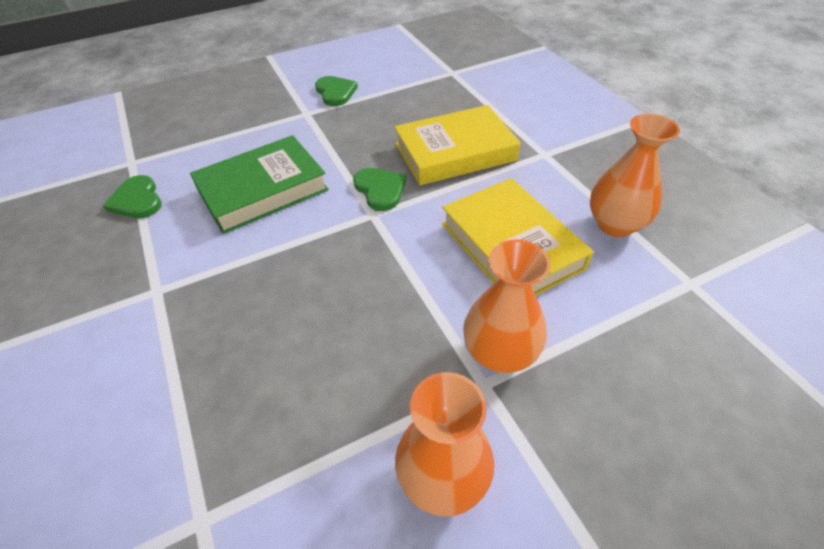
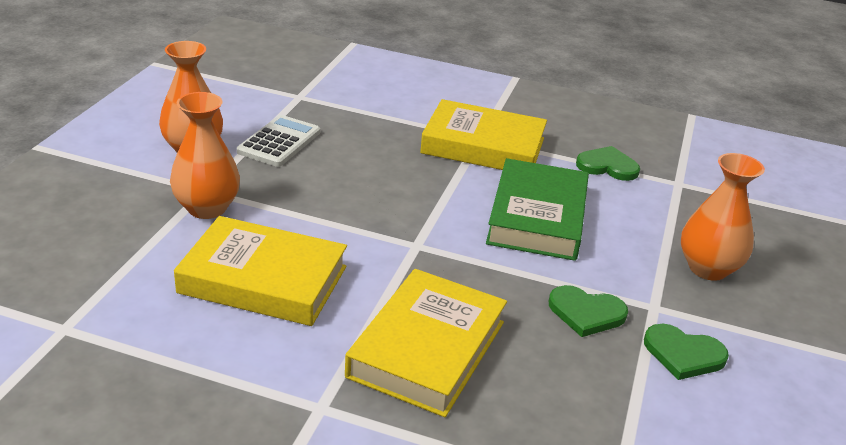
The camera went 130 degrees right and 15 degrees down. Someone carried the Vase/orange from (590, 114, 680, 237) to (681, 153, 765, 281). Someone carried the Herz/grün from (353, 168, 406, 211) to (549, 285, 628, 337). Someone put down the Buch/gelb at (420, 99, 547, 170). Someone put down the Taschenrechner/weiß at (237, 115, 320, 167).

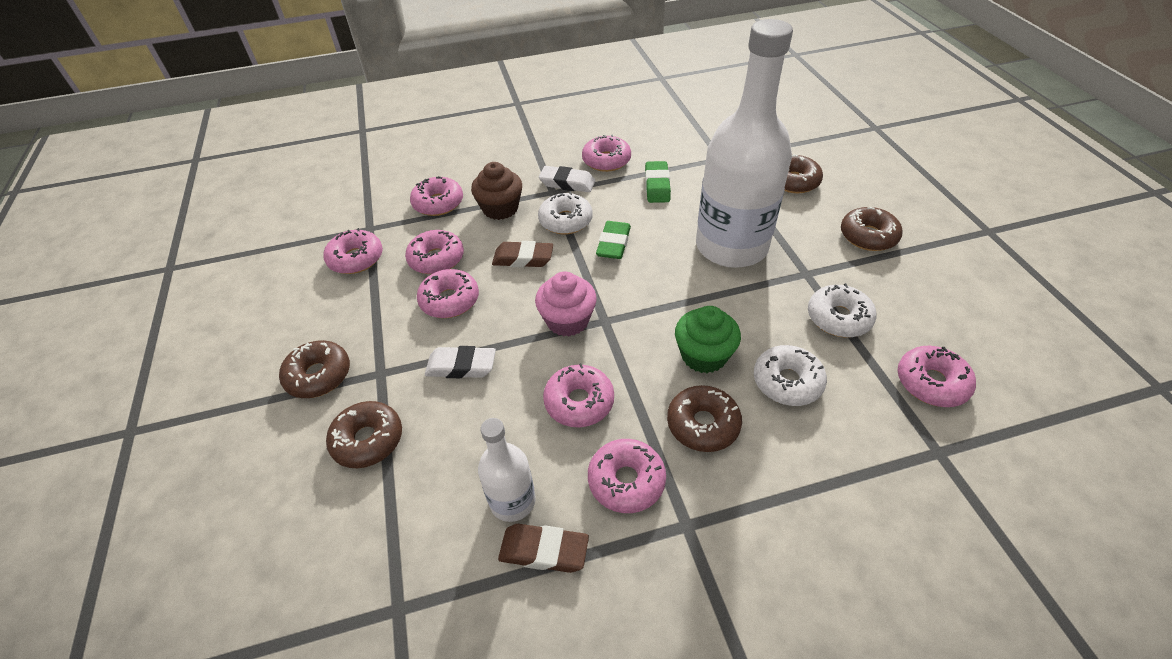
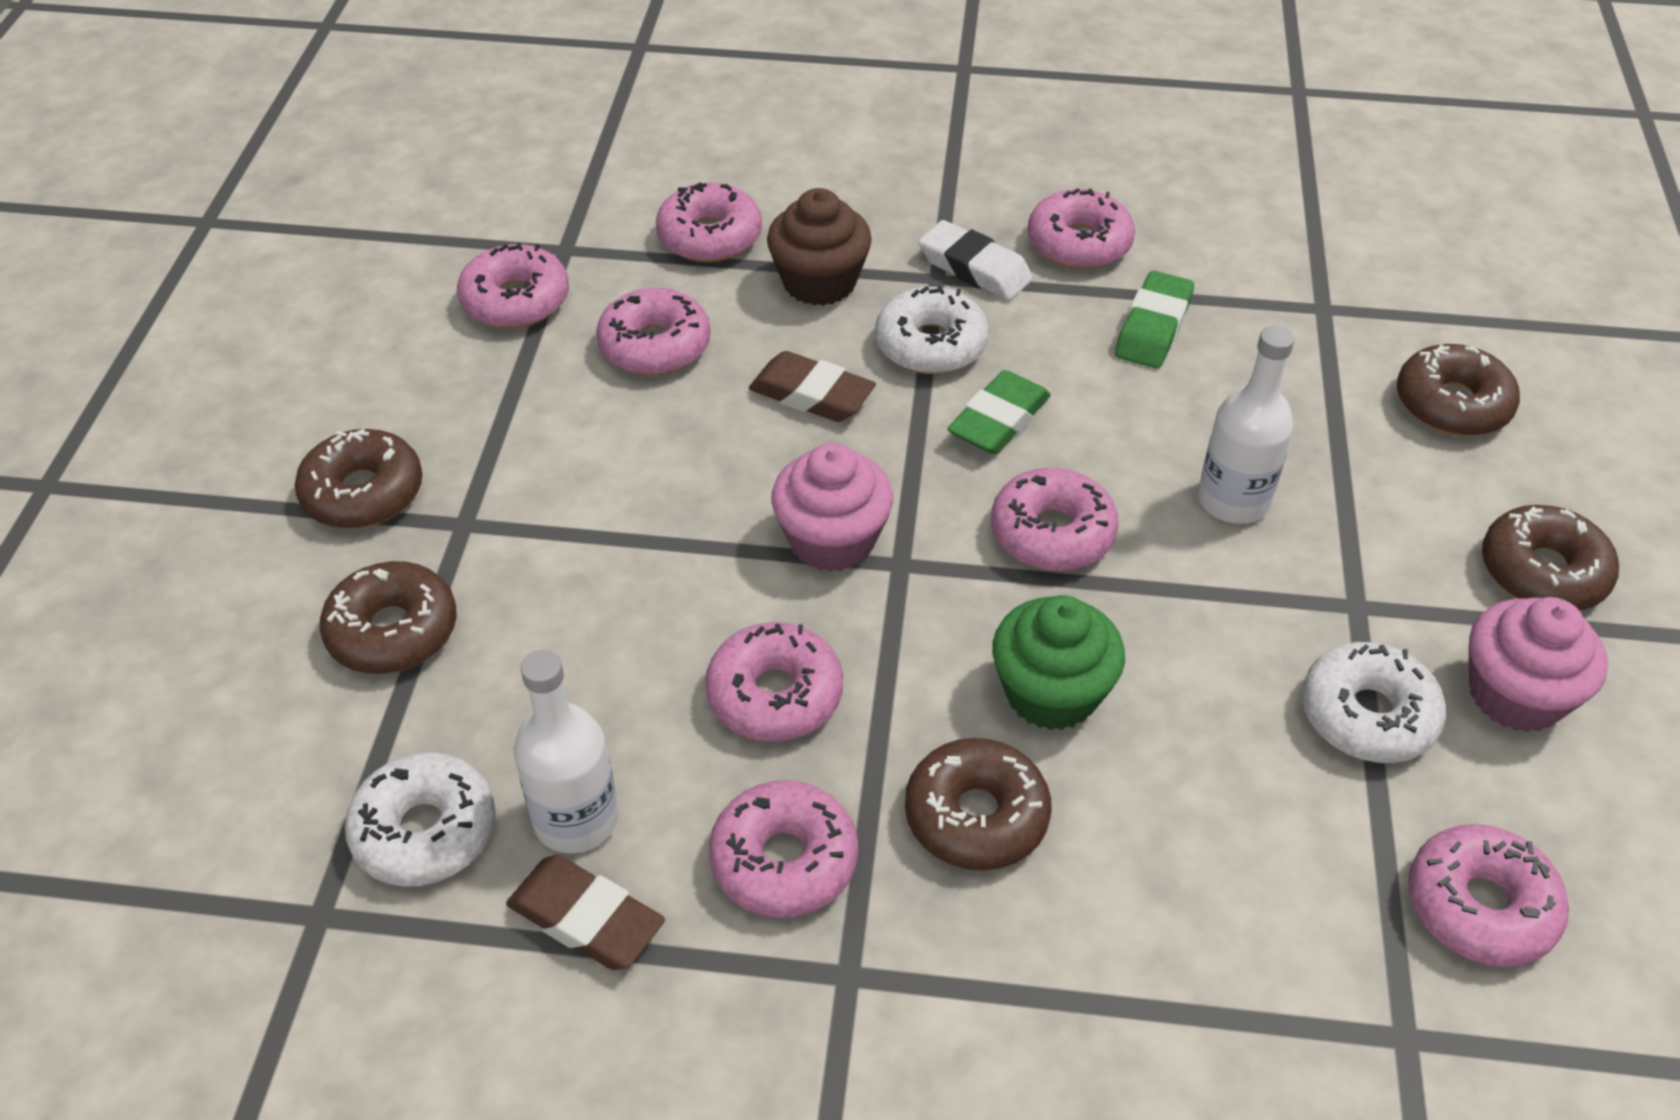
The camera went 20 degrees right and 0 degrees up. Someone scaled the Flasche/weiß at (696, 19, 793, 268) by 0.47. Someone carried the Donut/rosa from (417, 269, 479, 318) to (991, 468, 1119, 571). Someone carried the Donut/weiß from (754, 345, 827, 406) to (345, 752, 496, 887). Someone took away the Radiergummi/weiß at (425, 346, 496, 378). Someone put down the Muffin/rosa at (1469, 597, 1608, 732).

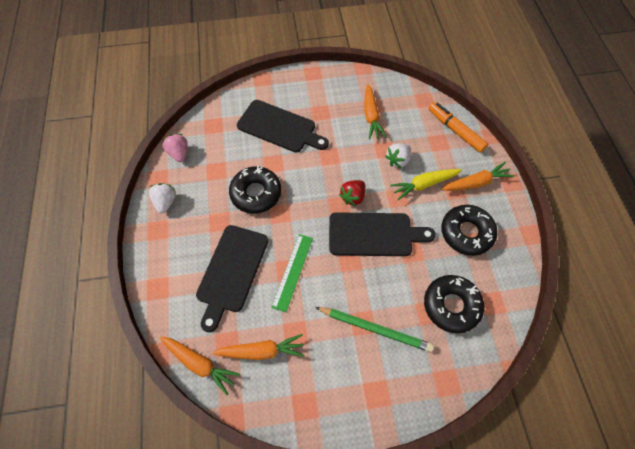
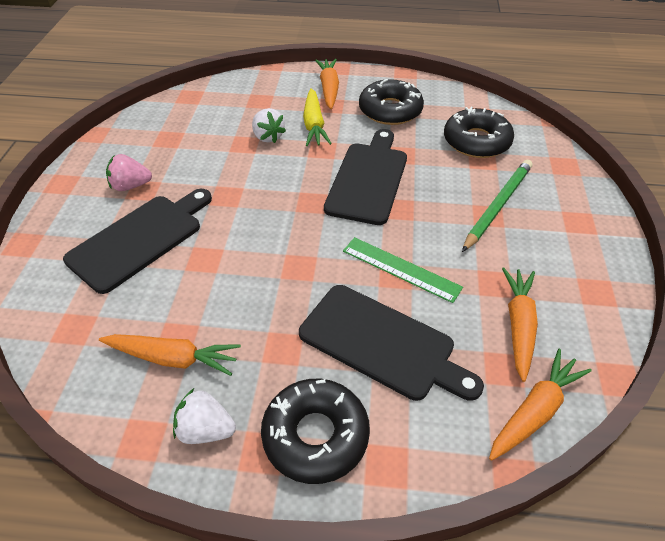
The camera went 75 degrees left and 15 degrees down. Someone carried the Karotte/orange from (364, 84, 387, 140) to (99, 334, 241, 376). Someone took away the Filzstift/orange at (428, 102, 488, 153). Someone carried the Erdbeere/rosa from (162, 134, 188, 162) to (106, 154, 152, 191). Someone carried the Donut/schwarz from (229, 166, 281, 214) to (261, 379, 370, 484). Someone took away the Erdbeere/rot at (339, 180, 366, 207).

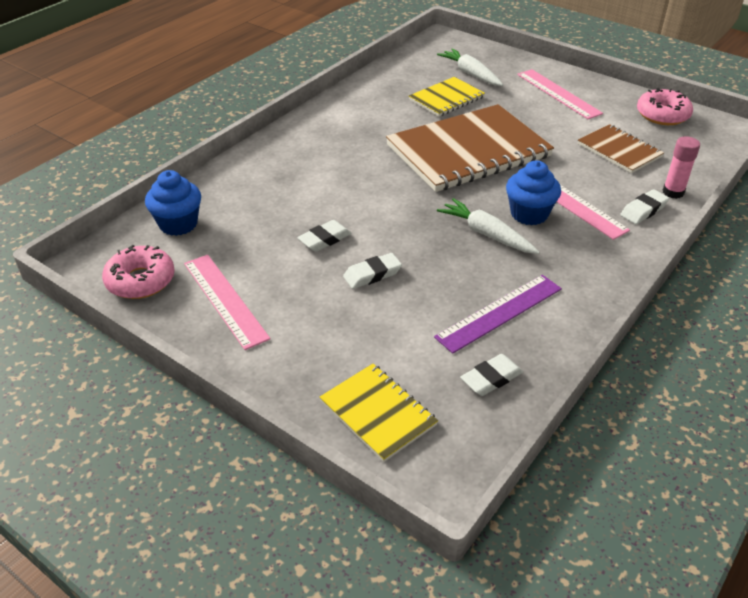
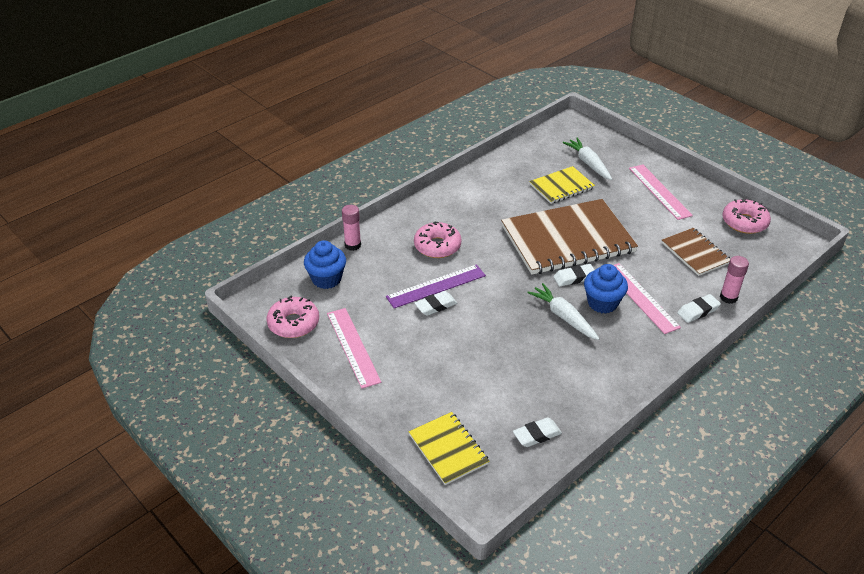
The camera went 10 degrees right and 0 degrees up. Someone carried the Radiergummi/weiß from (343, 253, 402, 289) to (553, 264, 594, 286). Someone carried the Lineal/lila from (434, 275, 562, 354) to (386, 264, 486, 308). Someone put down the Klebestift/rosa at (342, 205, 361, 251). Someone put down the Donut/rosa at (414, 222, 461, 258).

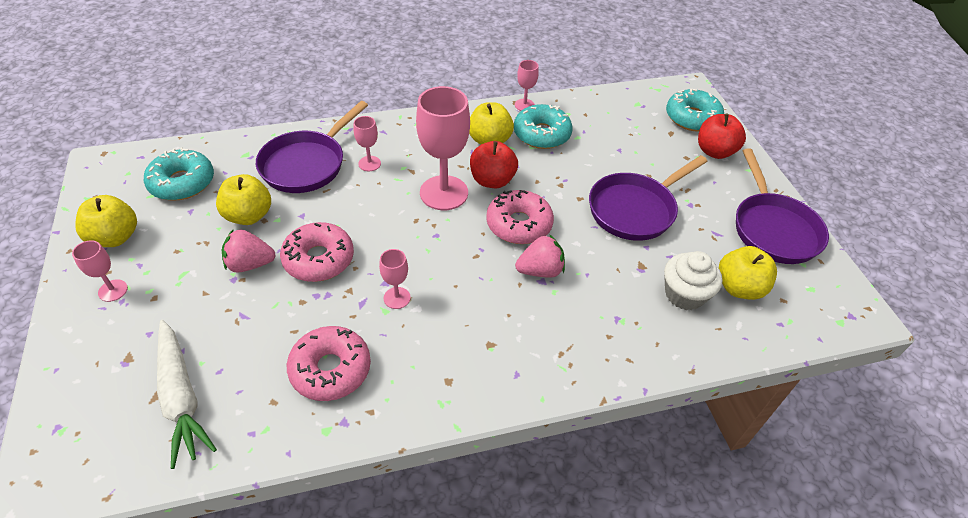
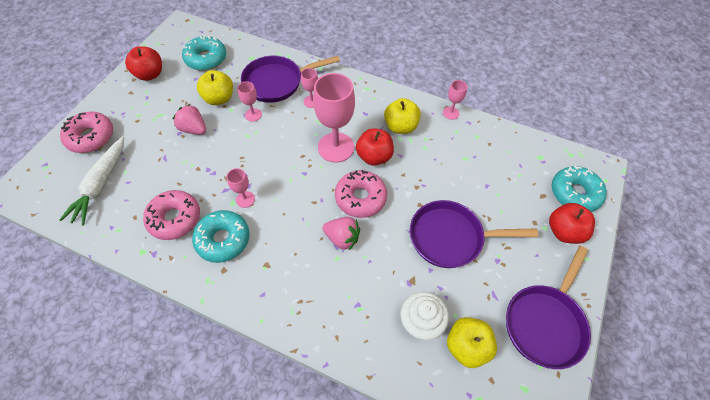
The camera went 40 degrees right and 10 degrees up. Someone carried the Donut/türkis from (514, 104, 573, 149) to (192, 210, 249, 263). Someone repainted the Apfel/gelb at (75, 195, 137, 247), which became the Apfel/rot at (125, 46, 162, 81). Someone carried the Donut/rosa from (280, 222, 354, 282) to (60, 112, 113, 153). Someone carried the Kelch/rosa from (72, 240, 128, 302) to (238, 81, 262, 122).

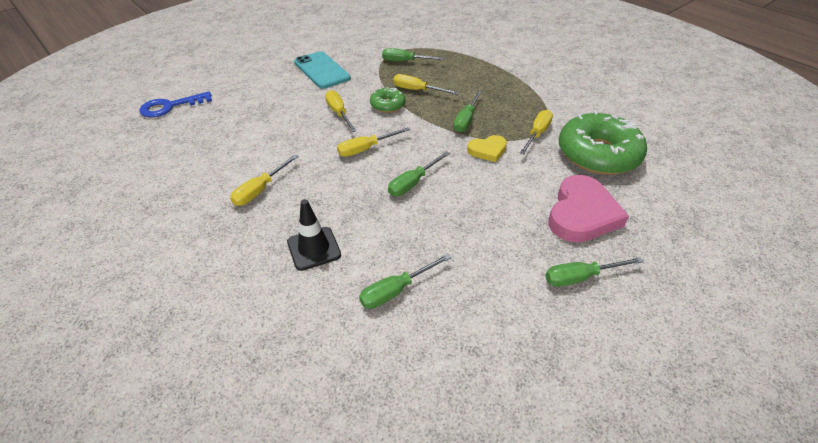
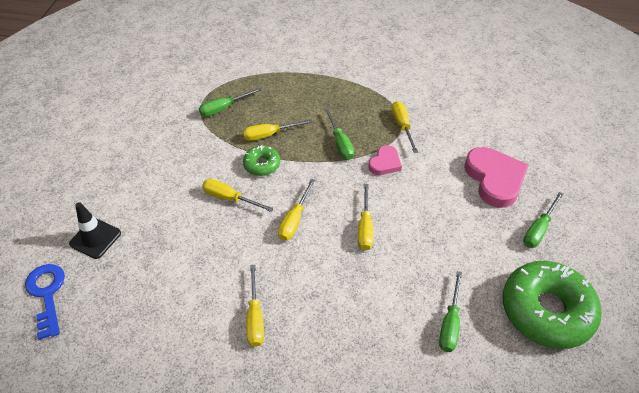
The camera went 40 degrees left and 5 degrees up. Someone took away the Handy/türkis at (294, 51, 351, 89). Someone rotated the Schlüssel/blau at (140, 91, 212, 118) by 135 degrees clockwise. Someone carried the Donut/grün from (559, 110, 647, 175) to (502, 261, 602, 349). Someone repainted the Herz/gelb at (467, 135, 507, 162), which became the Herz/rosa at (368, 145, 402, 175). Someone repainted the Schraubenzieher/grün at (388, 151, 450, 196), which became the Schraubenzieher/gelb at (358, 184, 374, 250). Someone carried the Leitkegel/schwarz from (287, 199, 341, 271) to (69, 202, 121, 259).

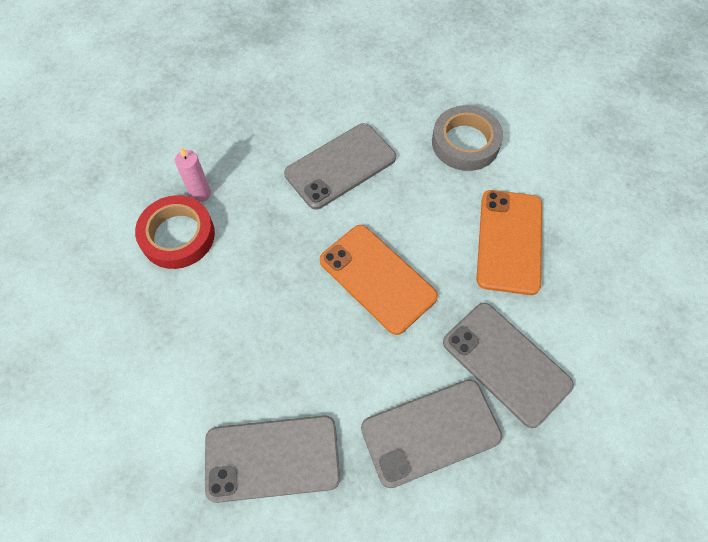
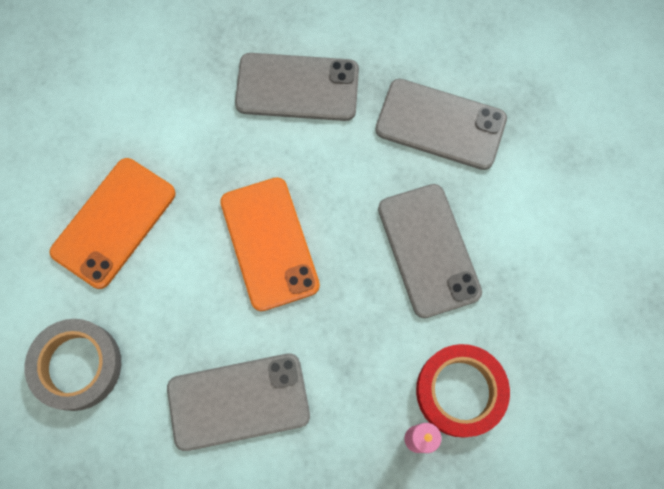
The camera went 155 degrees left and 10 degrees up. Someone carried the Handy/grau from (443, 303, 574, 428) to (378, 184, 482, 318).

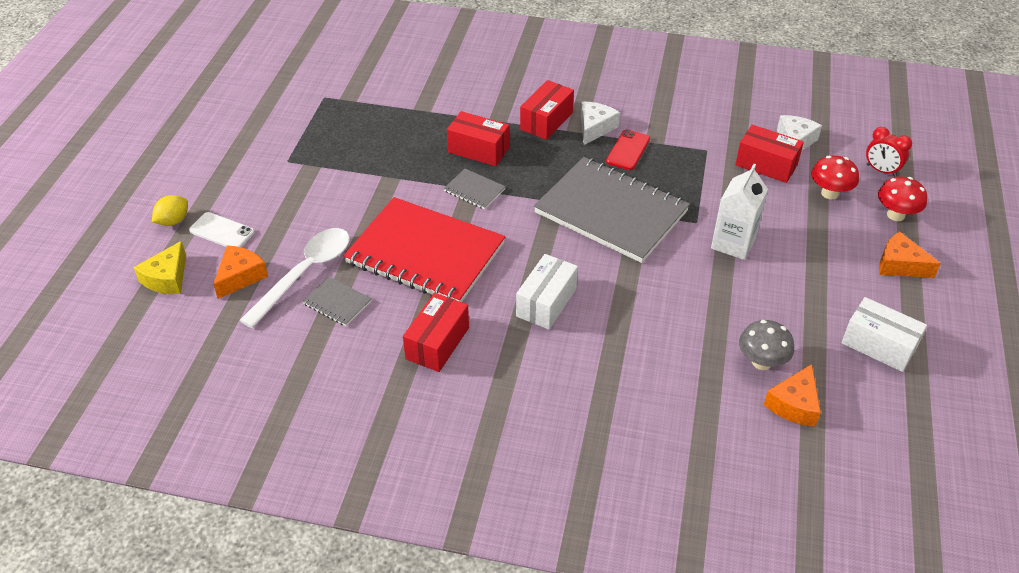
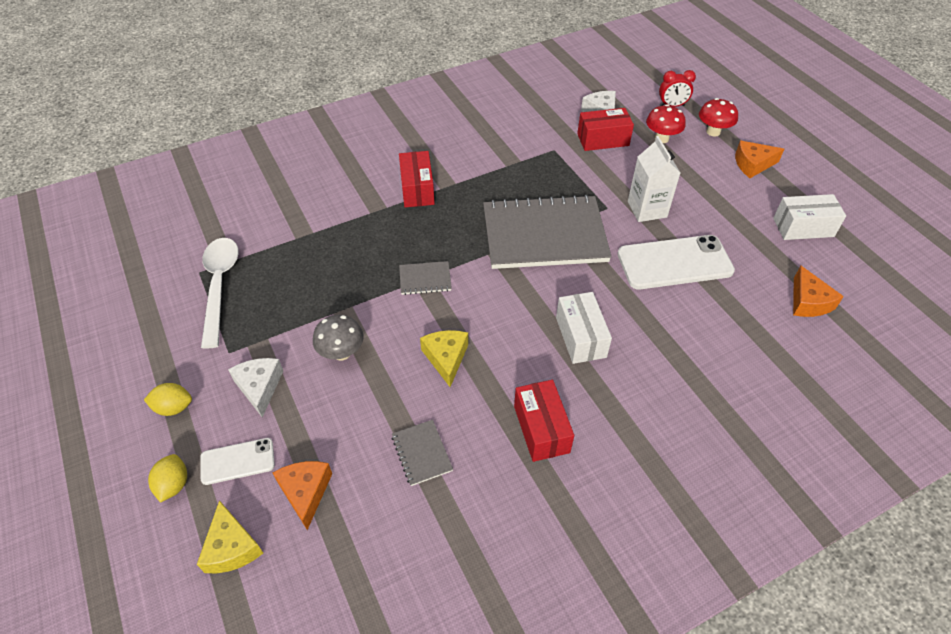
The camera went 40 degrees left and 5 degrees up. Someone carried the Käse/weiß from (581, 101, 620, 145) to (228, 358, 283, 418). Someone took away the Schachtel/rot at (447, 111, 509, 166). Someone took away the Handy/rot at (606, 129, 650, 170). Someone swapped the Notizbuch/rot at (343, 197, 505, 302) for the Käse/gelb at (420, 330, 468, 387). Someone carried the Löffel/weiß from (239, 228, 350, 328) to (201, 238, 239, 349). Someone rotated the Notizbuch/grau at (302, 276, 372, 326) by 75 degrees clockwise. Someone carried the Pilz/grau from (739, 320, 794, 370) to (313, 315, 364, 361). Someone put down the Handy/weiß at (617, 235, 735, 289). Someone put down the Zitrone/gelb at (144, 383, 192, 416).

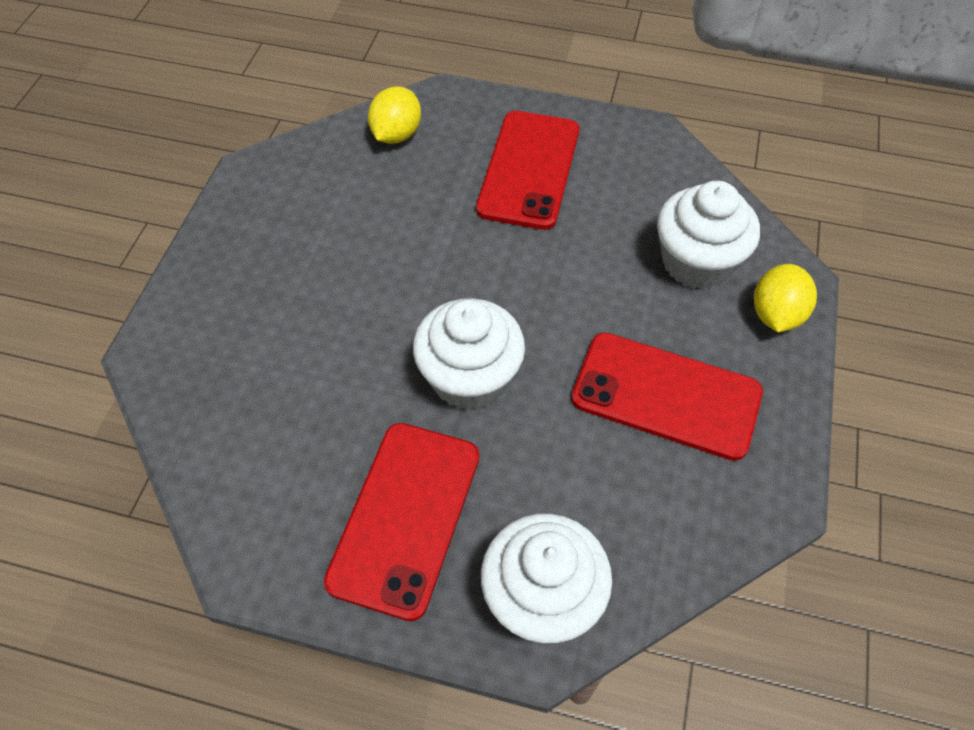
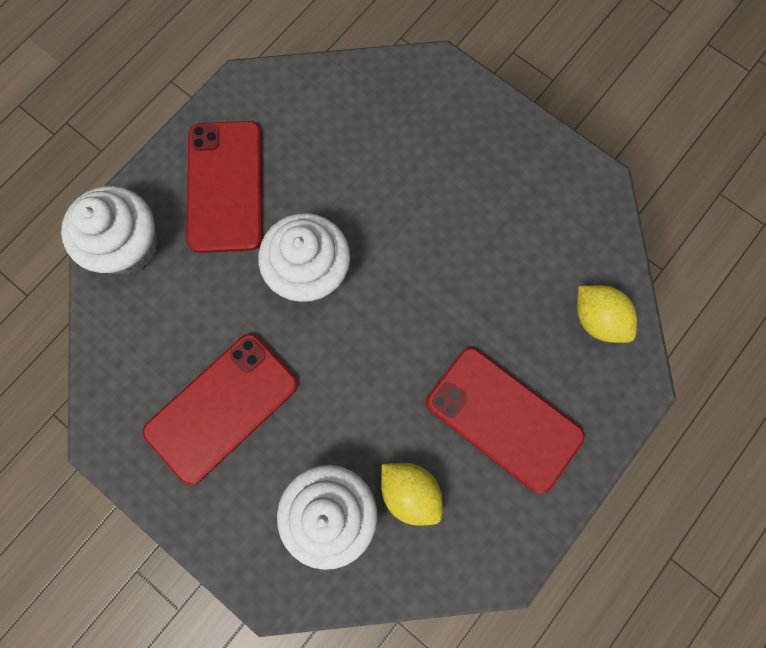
The camera went 115 degrees right and 20 degrees up. Someone carried the Zitrone/gelb from (754, 264, 817, 332) to (381, 463, 443, 526). Someone rotated the Handy/rot at (324, 423, 479, 621) by 45 degrees clockwise.

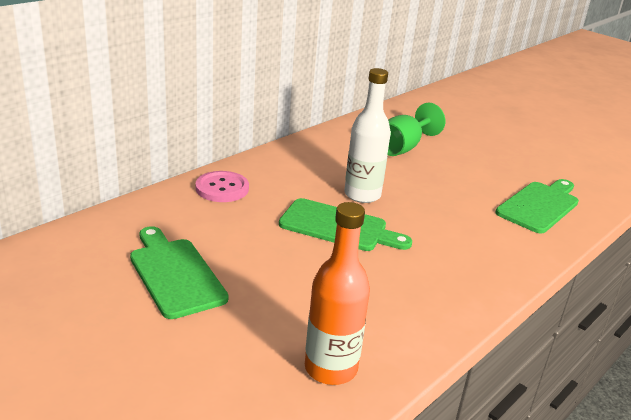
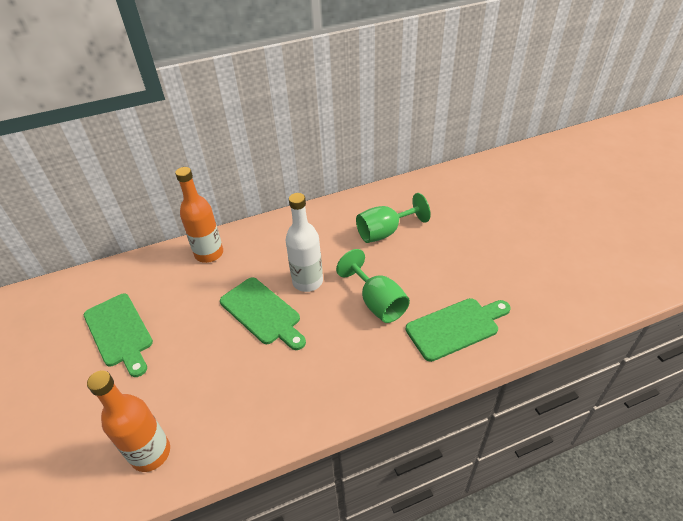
The camera went 30 degrees right and 15 degrees up. Someone swapped the Knopf/rosa at (196, 171, 249, 202) for the Flasche/orange at (175, 167, 223, 263). Someone rotated the Schneidebrett/grün at (130, 226, 229, 319) by 150 degrees clockwise. Someone put down the Kelch/grün at (336, 249, 410, 323).

